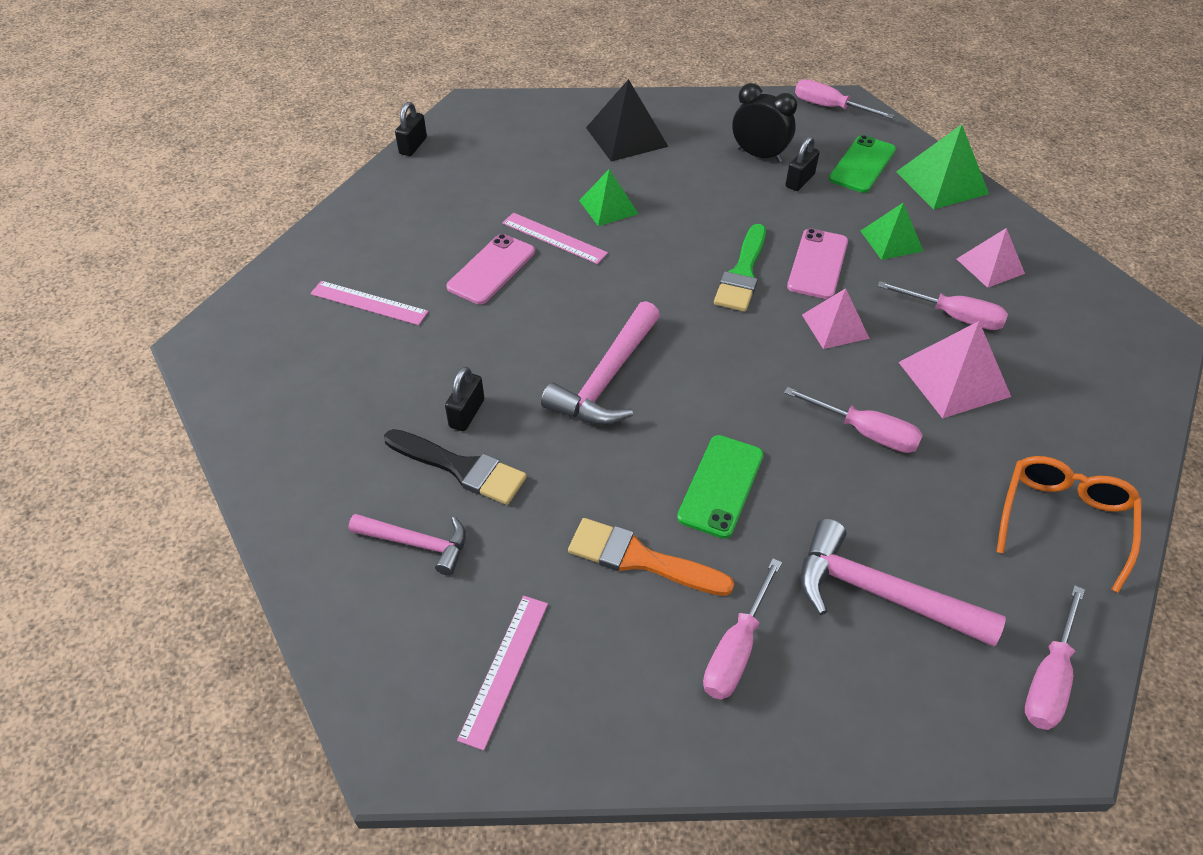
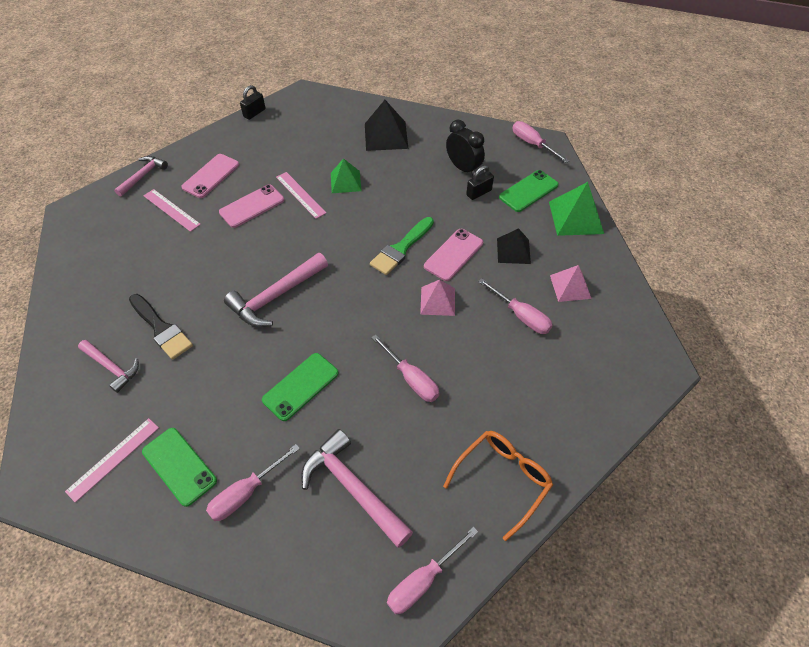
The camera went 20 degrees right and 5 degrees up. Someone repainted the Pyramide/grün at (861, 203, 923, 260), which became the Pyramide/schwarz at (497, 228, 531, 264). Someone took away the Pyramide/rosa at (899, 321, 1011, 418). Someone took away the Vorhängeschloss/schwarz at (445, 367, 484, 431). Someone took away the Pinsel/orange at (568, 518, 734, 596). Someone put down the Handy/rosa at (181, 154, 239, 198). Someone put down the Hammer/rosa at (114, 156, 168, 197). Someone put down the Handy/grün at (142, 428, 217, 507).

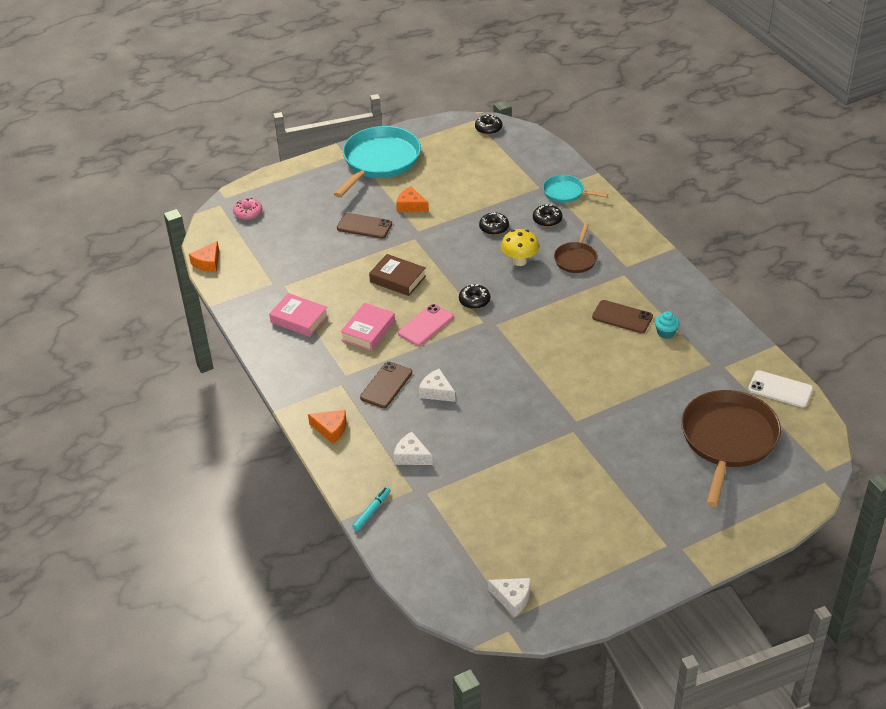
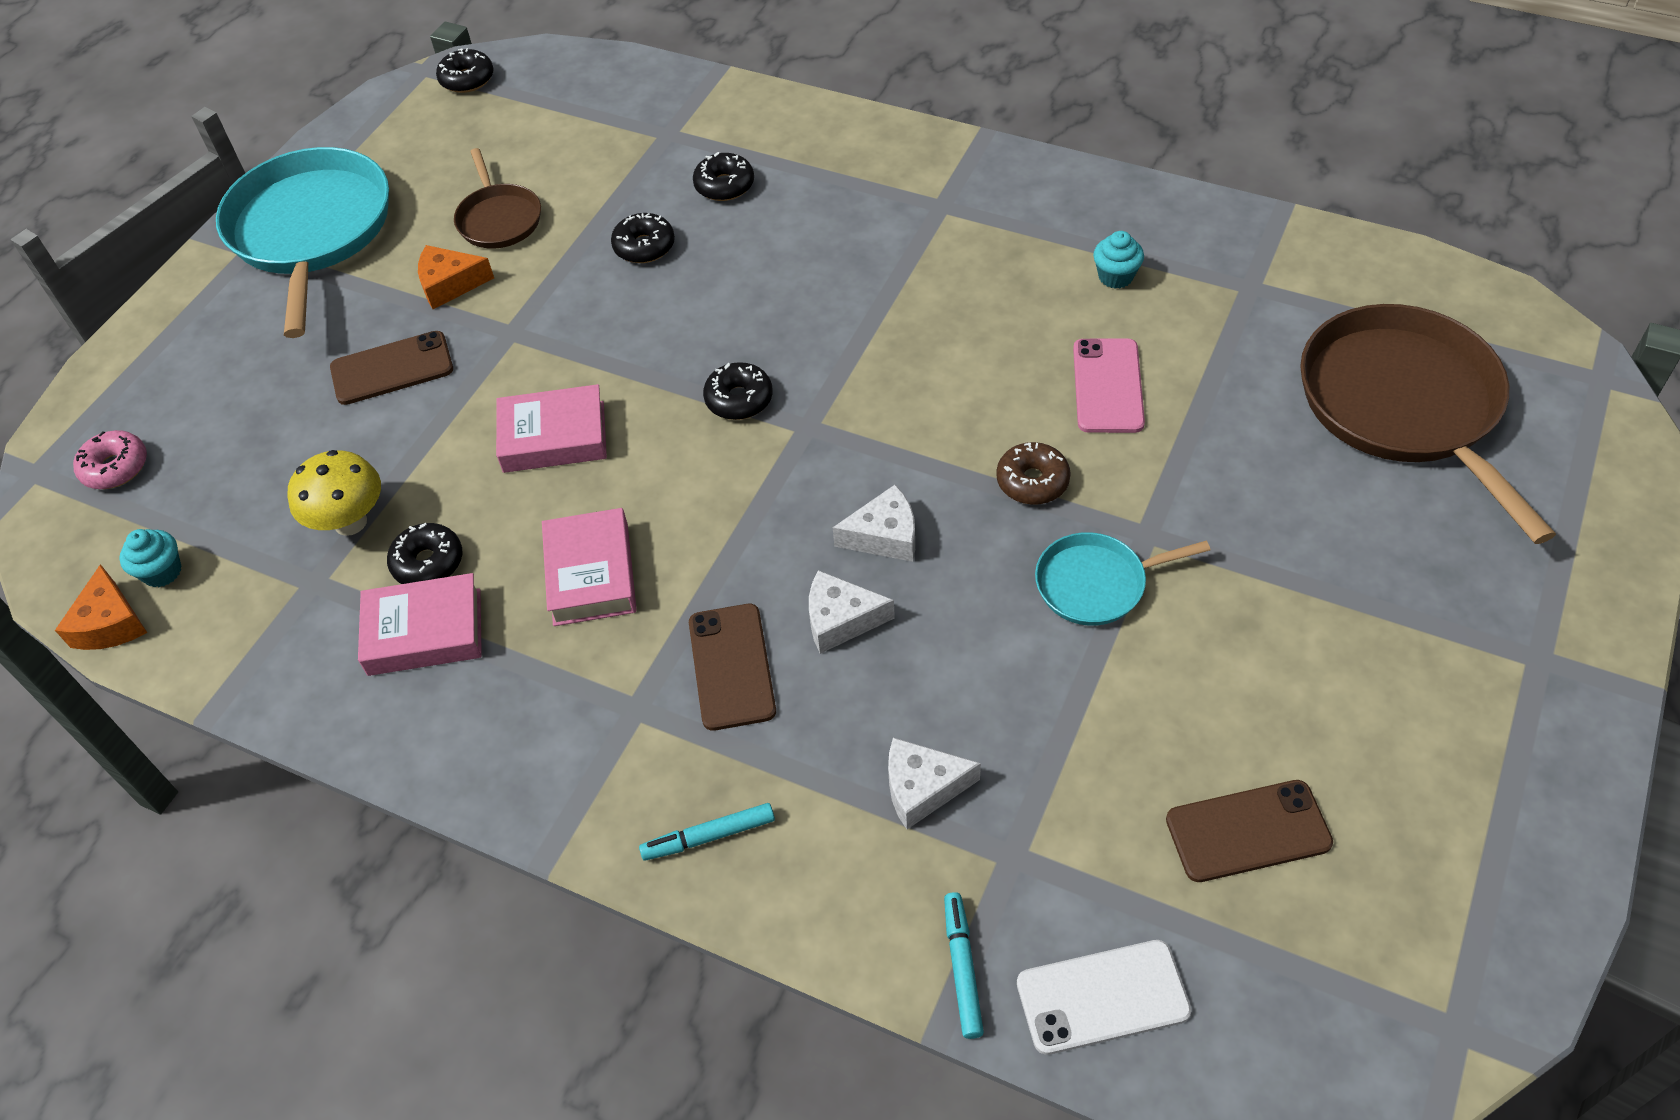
The camera went 35 degrees left and 10 degrees up. Someone carried the Pfanne/türkis from (543, 175, 608, 203) to (1035, 532, 1210, 626). Someone carried the Pfanne/braun from (554, 223, 598, 273) to (454, 148, 541, 249). Someone carried the Pilz/gelb from (501, 229, 539, 266) to (288, 450, 381, 536). Someone repainted the Buch/braun at (369, 254, 426, 296), which became the Buch/rosa at (496, 384, 607, 473). Someone carried the Handy/braun from (592, 300, 653, 333) to (1166, 780, 1333, 882). Someone carried the Handy/rosa from (398, 304, 453, 346) to (1073, 339, 1145, 433). Someone carried the Handy/weiß from (748, 370, 813, 408) to (1017, 940, 1192, 1055). Someone swapped the Käse/orange at (308, 410, 346, 444) for the Filzstift/türkis at (639, 803, 775, 861). Someone carried the Käse/weiß from (488, 578, 530, 617) to (833, 485, 915, 562). Someone put down the Donut/braun at (996, 442, 1071, 505). Someone put down the Donut/schwarz at (387, 523, 462, 584). Someone put down the Muffin/türkis at (119, 529, 181, 587).

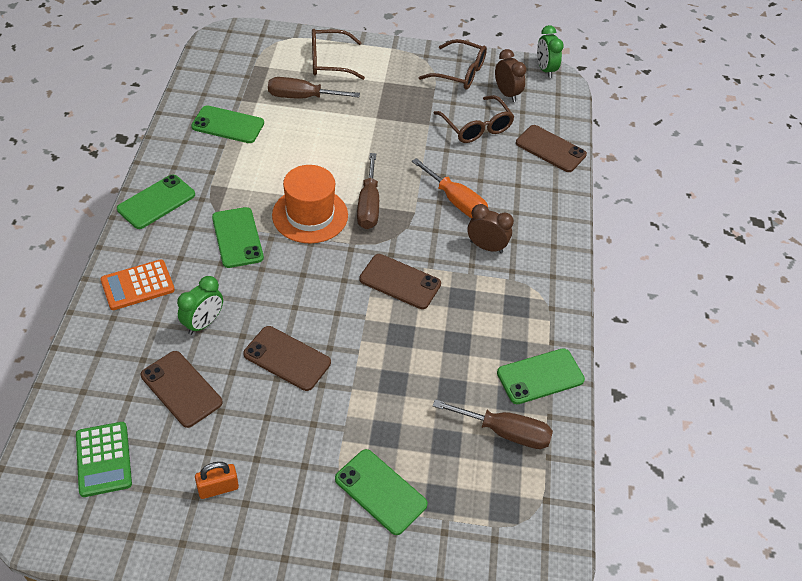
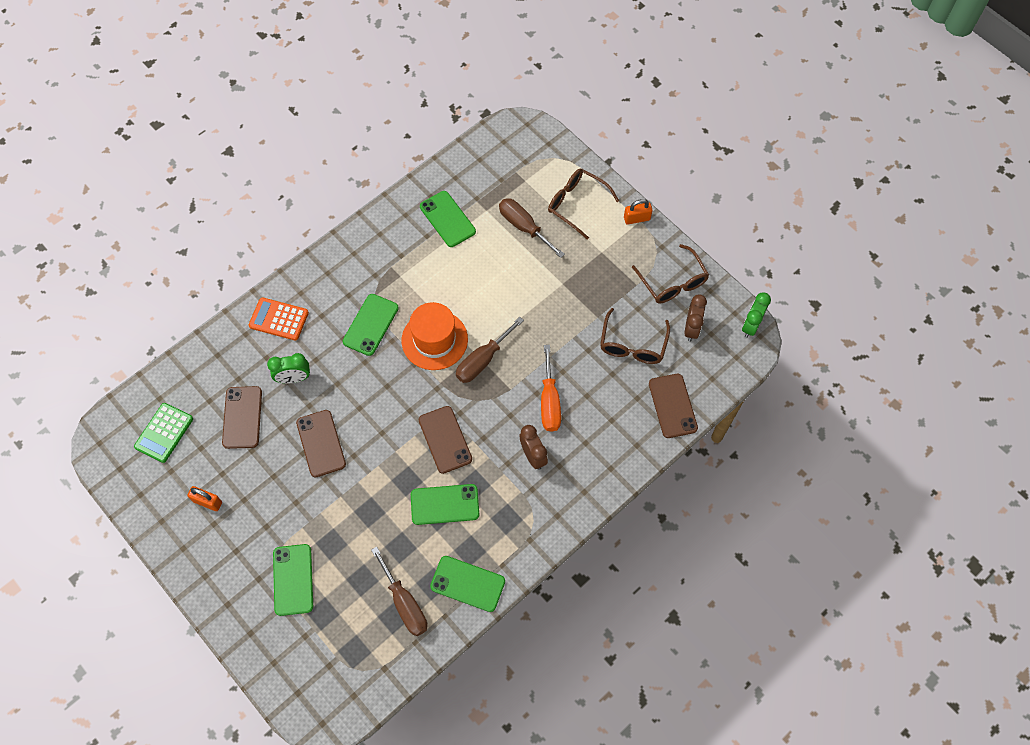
The camera went 45 degrees right and 15 degrees up. Someone carried the Handy/grün from (117, 174, 195, 229) to (411, 484, 479, 525). Someone put down the Vorhängeschloss/orange at (624, 199, 652, 225).

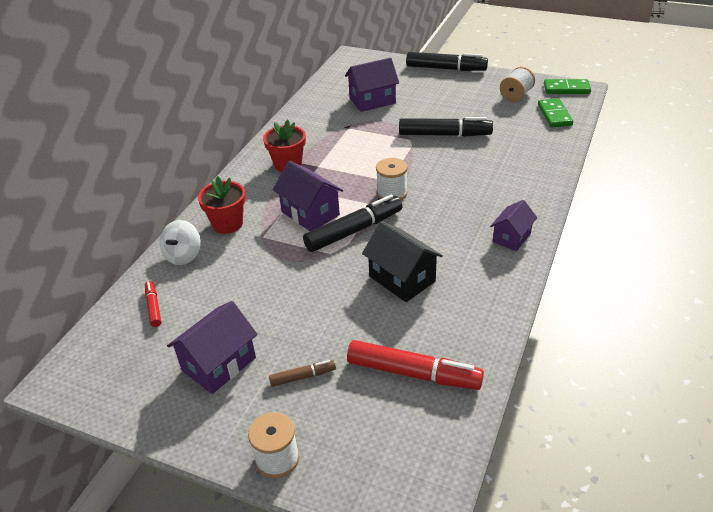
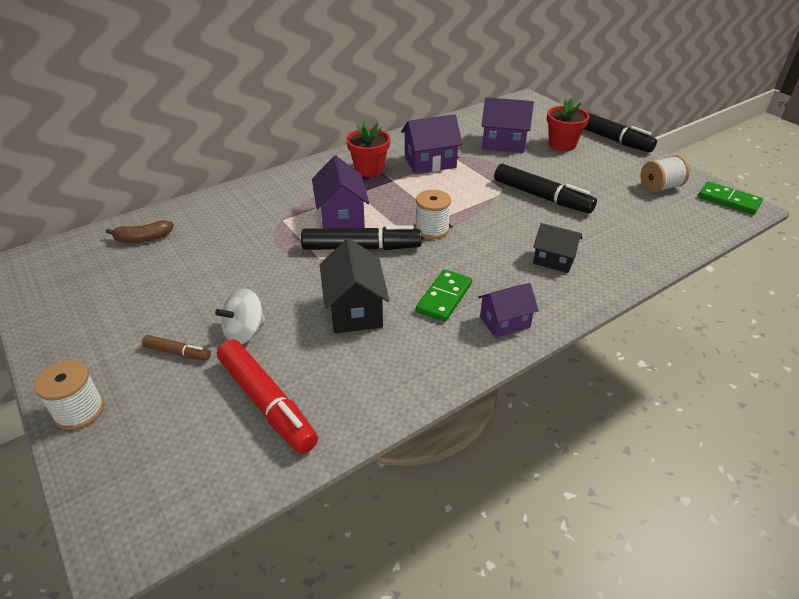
The camera went 30 degrees right and 0 degrees up. Someone carried the Dominostein/grün from (538, 98, 573, 127) to (416, 269, 472, 322). Someone carried the Blumentopf/rot from (198, 176, 246, 234) to (547, 98, 589, 151). Someone carried the Kreisel/weiß from (160, 220, 201, 265) to (215, 289, 265, 344). Someone swapped the Filzstift/rot at (145, 281, 161, 327) for the Banane/braun at (106, 220, 174, 243). Someone carried the Haus/lila from (167, 301, 258, 394) to (401, 114, 462, 174). Someone put down the Haus/schwarz at (533, 223, 582, 273).

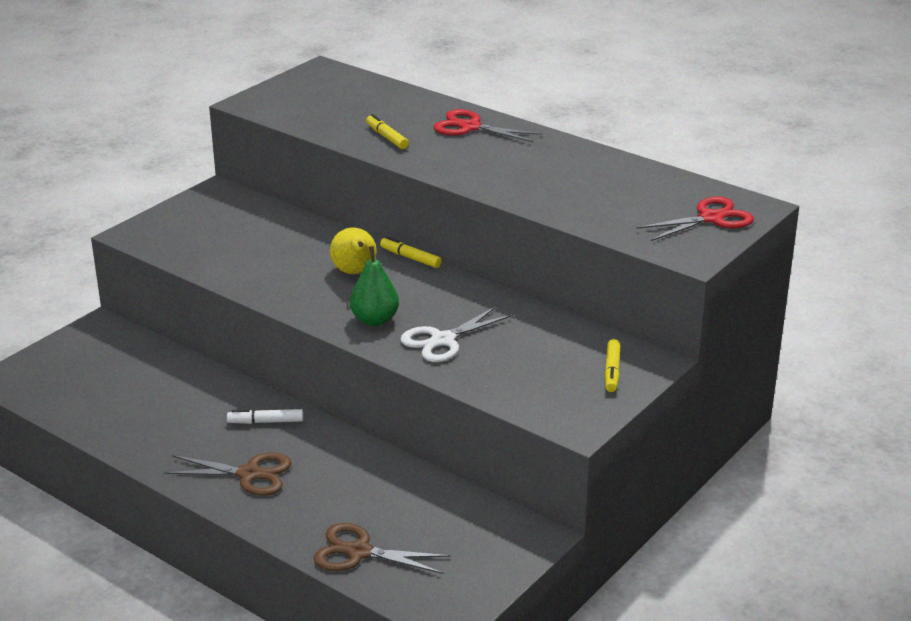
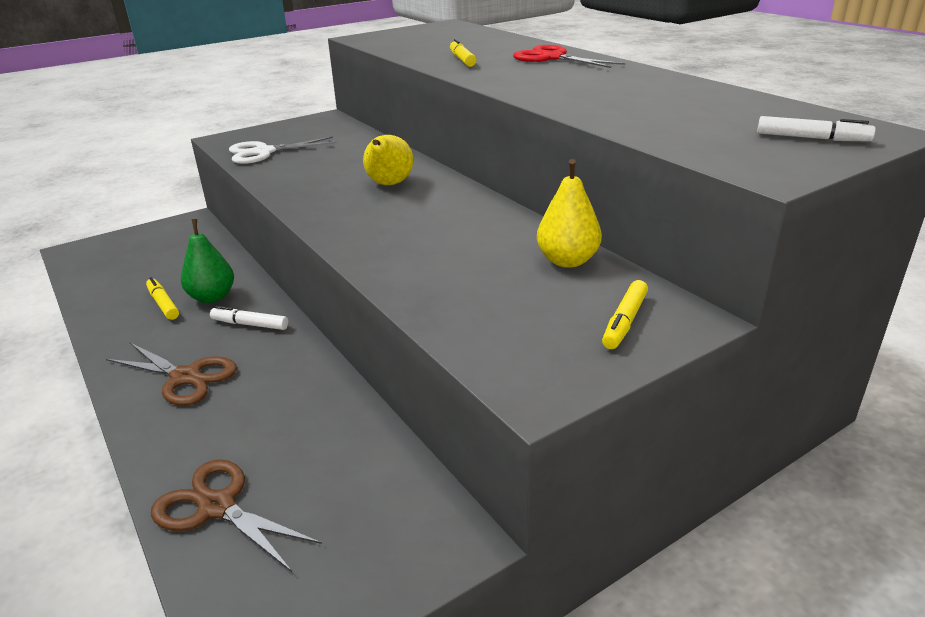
The camera went 20 degrees right and 0 degrees up. Someone swapped the Schere/rot at (636, 196, 754, 241) for the Filzstift/weiß at (757, 116, 876, 141). Someone carried the Filzstift/gelb from (380, 236, 442, 268) to (146, 277, 179, 320). Someone carried the Birne/grün from (350, 246, 399, 326) to (181, 219, 234, 303). Someone carried the Schere/weiß from (400, 306, 514, 362) to (229, 137, 337, 164). Someone put down the Birne/gelb at (537, 159, 602, 268).

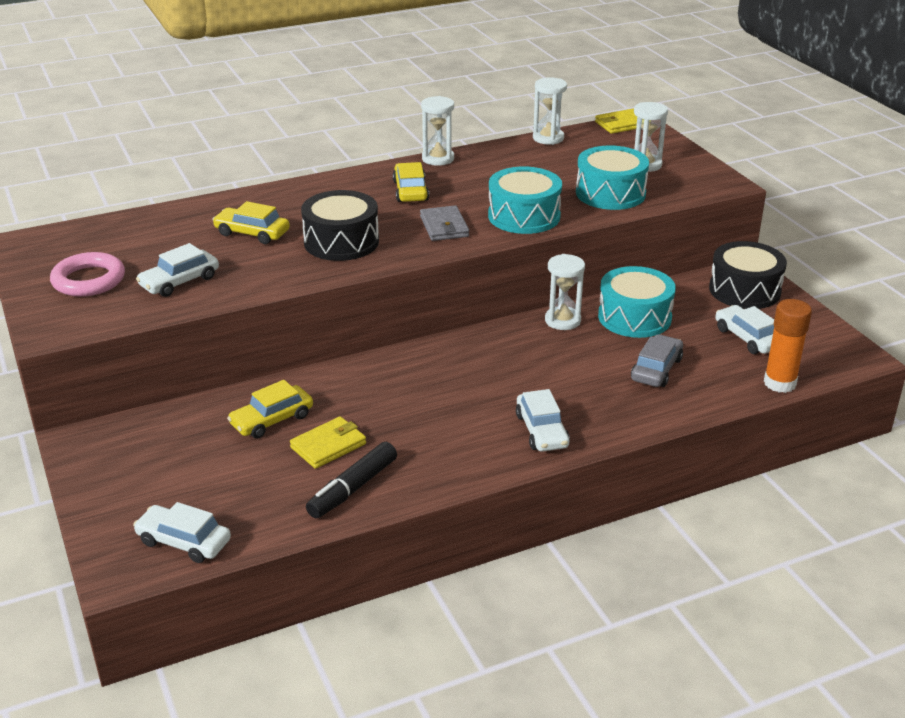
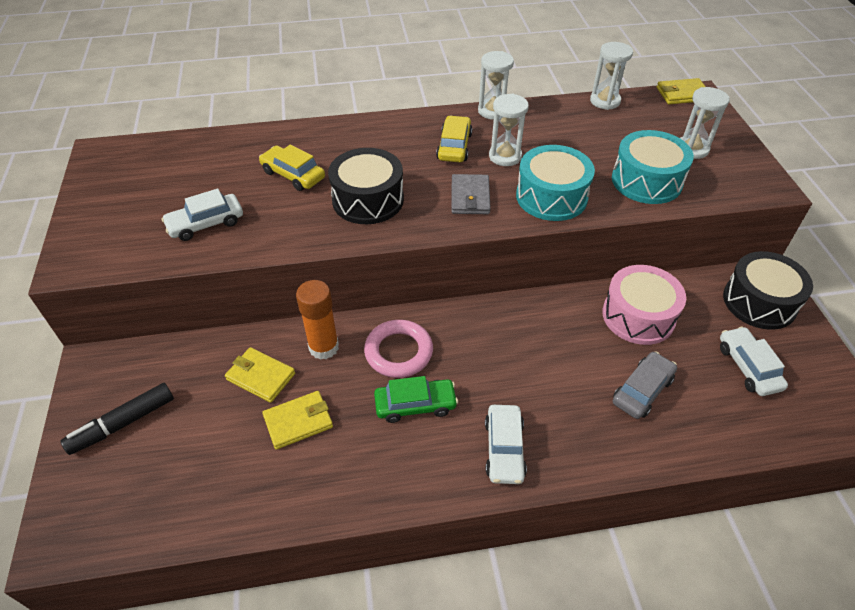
The camera went 15 degrees right and 15 degrees up. Someone carried the Ring/rosa from (50, 252, 125, 297) to (364, 320, 433, 378). Someone carried the Sanduhr/weiß from (545, 254, 585, 330) to (489, 94, 529, 166). Someone repainted the Trommel/türkis at (598, 266, 676, 338), which became the Trommel/rosa at (602, 265, 686, 345). Someone carried the Klebestift/orange from (764, 299, 812, 393) to (296, 280, 339, 360). Someone swapped the Auto/gelb at (227, 380, 313, 438) for the Geldbörse/gelb at (225, 347, 295, 403). Someone carried the Filzstift/schwarz from (306, 442, 397, 518) to (61, 383, 174, 455). Someone took away the Auto/weiß at (133, 502, 231, 563). Someone put down the Auto/grün at (374, 376, 458, 423).

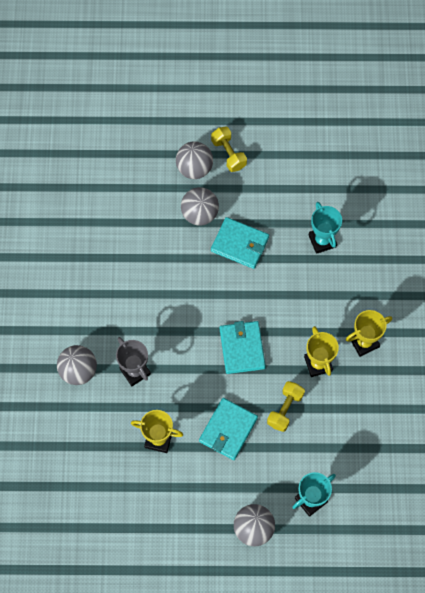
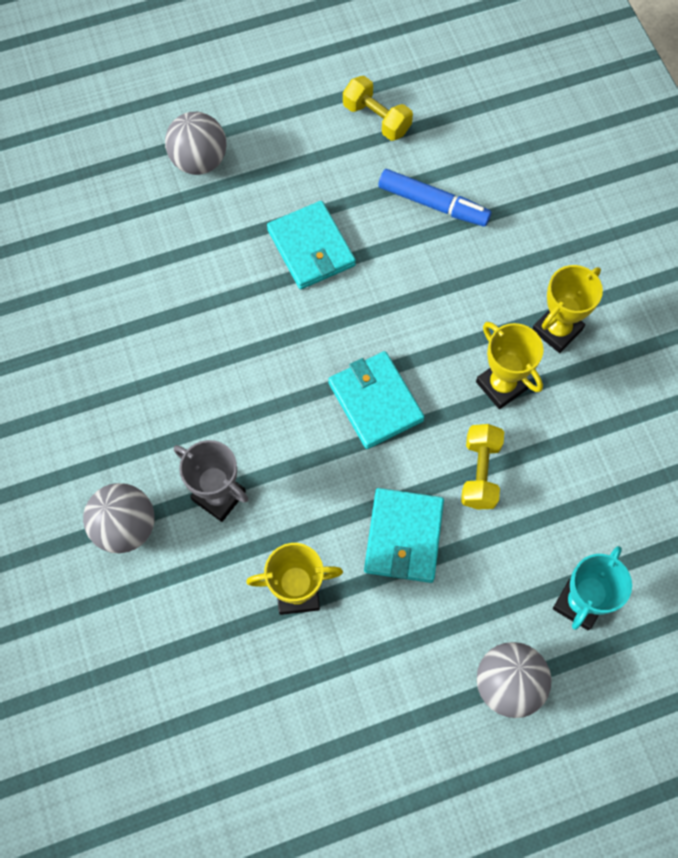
The camera went 20 degrees left and 0 degrees up. Someone carried the Hantel/gelb from (211, 127, 247, 172) to (343, 76, 413, 141). Someone took away the Ball/grau at (181, 187, 219, 226). Someone swapped the Pokal/türkis at (309, 202, 342, 254) for the Filzstift/blau at (378, 169, 492, 227). Someone rotated the Geldbörse/türkis at (211, 217, 269, 269) by 60 degrees clockwise.

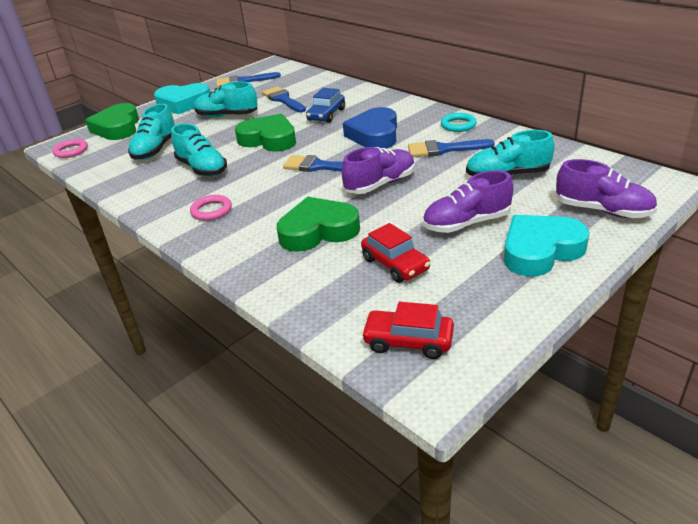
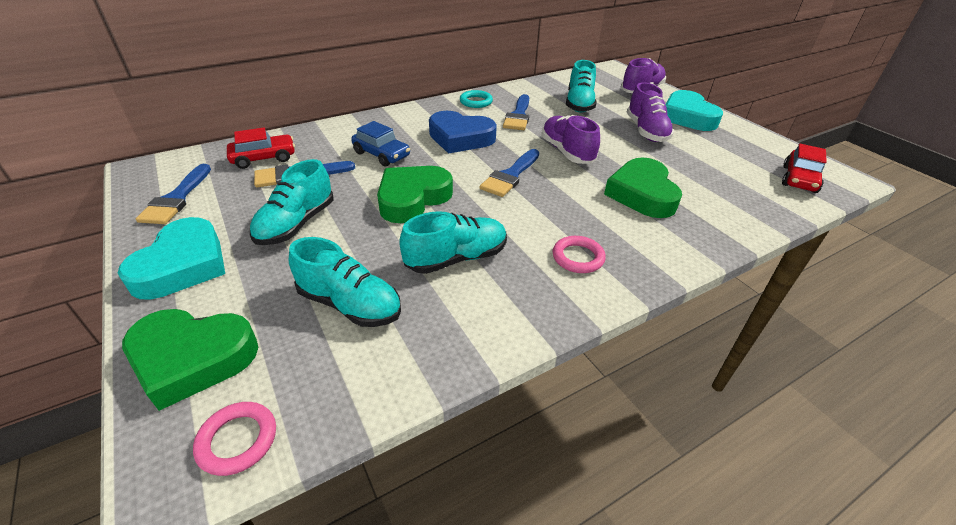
The camera went 80 degrees left and 5 degrees up. Someone carried the Auto/rot from (361, 223, 431, 283) to (227, 128, 295, 169).

